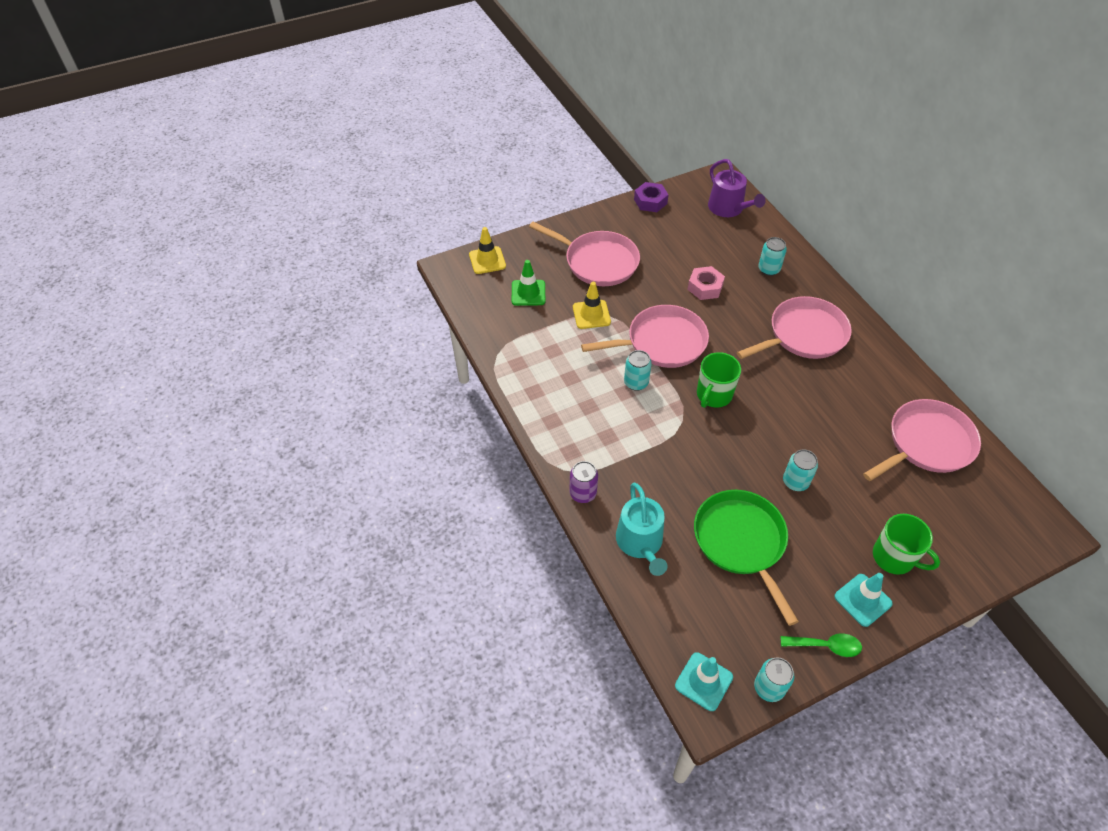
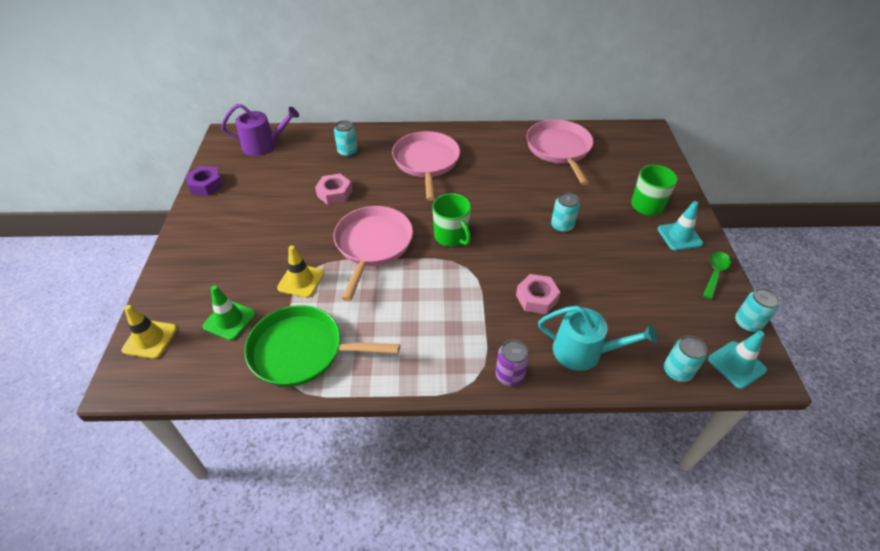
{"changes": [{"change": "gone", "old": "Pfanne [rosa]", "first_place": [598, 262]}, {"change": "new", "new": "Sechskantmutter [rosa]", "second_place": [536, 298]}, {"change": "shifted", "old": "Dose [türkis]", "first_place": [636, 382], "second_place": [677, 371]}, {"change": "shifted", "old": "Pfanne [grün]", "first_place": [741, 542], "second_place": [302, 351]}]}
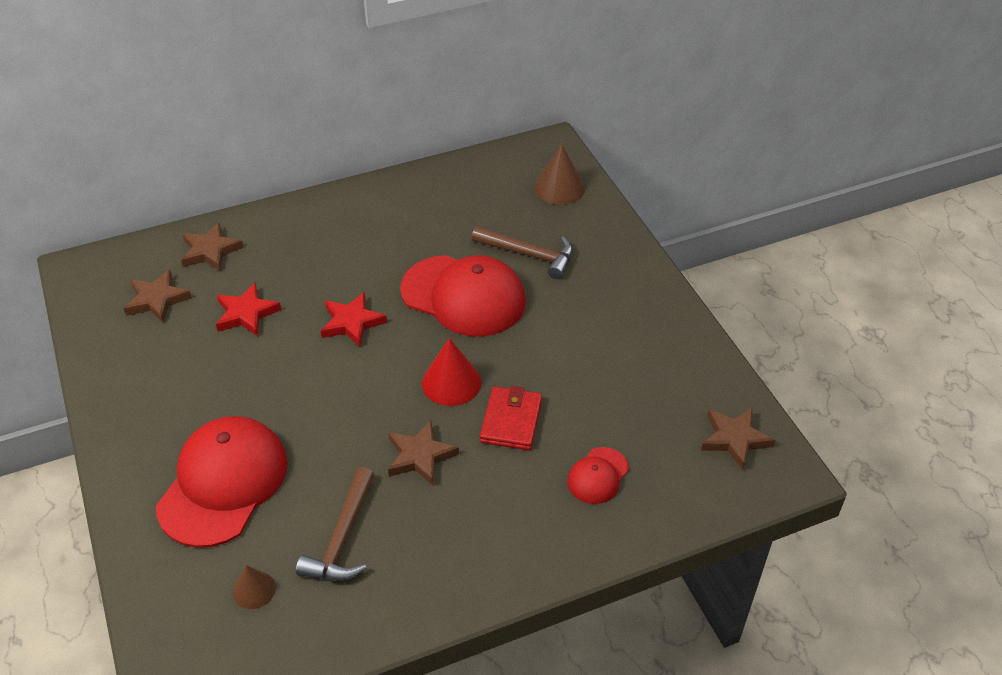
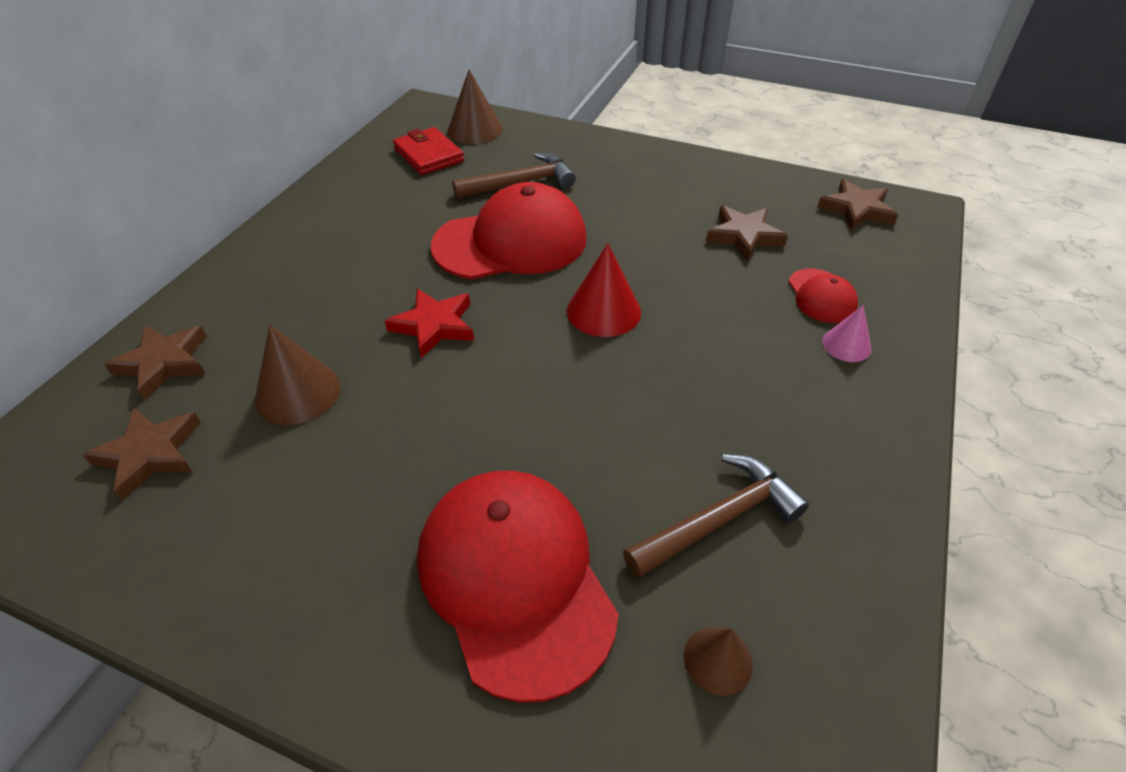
{"changes": [{"change": "new", "new": "Kegel [rosa]", "second_place": [846, 345]}, {"change": "shifted", "old": "Stern [braun]", "first_place": [420, 456], "second_place": [744, 236]}, {"change": "shifted", "old": "Geldbörse [rot]", "first_place": [511, 421], "second_place": [428, 155]}, {"change": "swapped", "old": "Stern [rot]", "new": "Kegel [braun]", "first_place": [246, 313], "second_place": [298, 392]}, {"change": "rotated", "old": "Hammer [braun]", "first_place": [342, 538], "second_place": [719, 519], "degrees": -90}]}
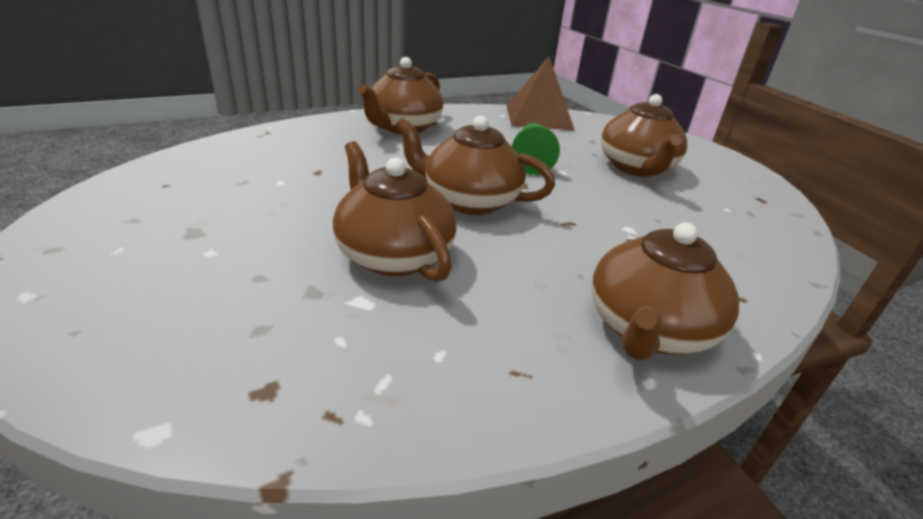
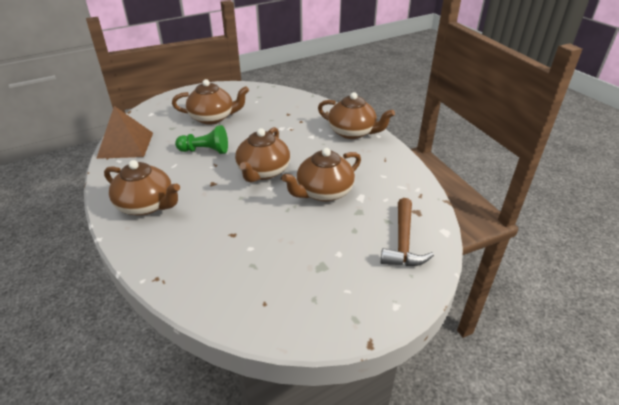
{"changes": [{"change": "new", "new": "Hammer [braun]", "second_place": [403, 242]}]}
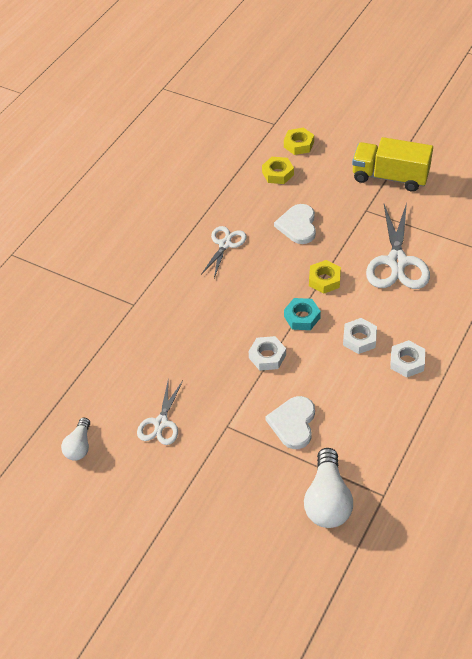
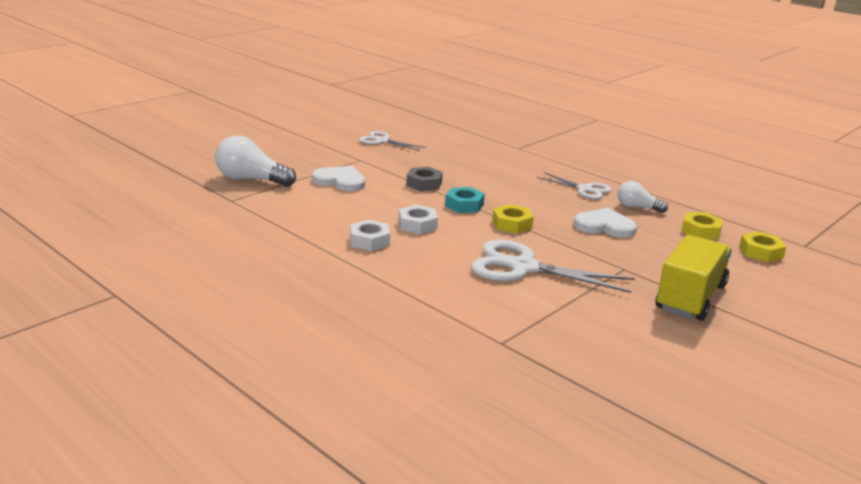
{"changes": [{"change": "shifted", "old": "Glühbirne [weiß]", "first_place": [79, 446], "second_place": [637, 207]}, {"change": "repainted", "old": "Sechskantmutter [weiß]", "new": "Sechskantmutter [grau]", "first_place": [267, 356], "second_place": [424, 184]}]}
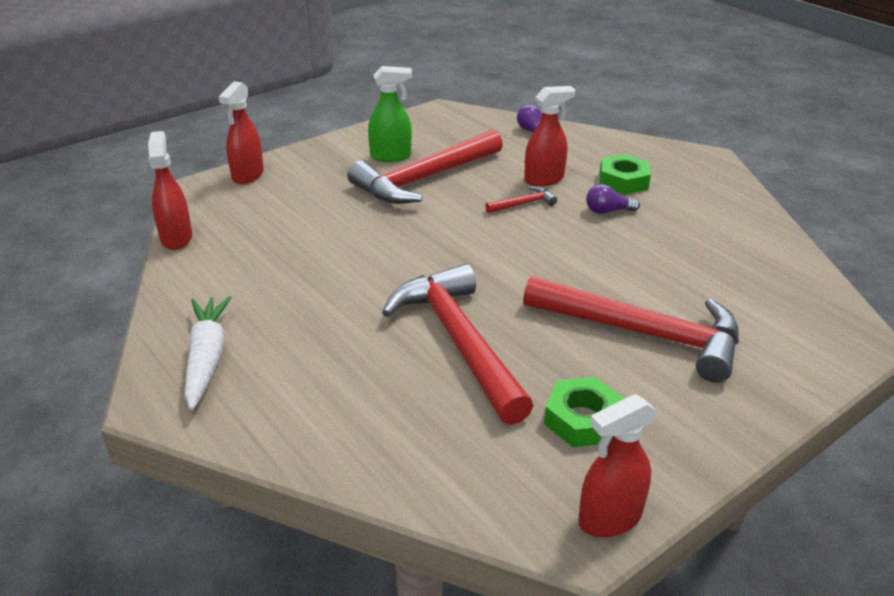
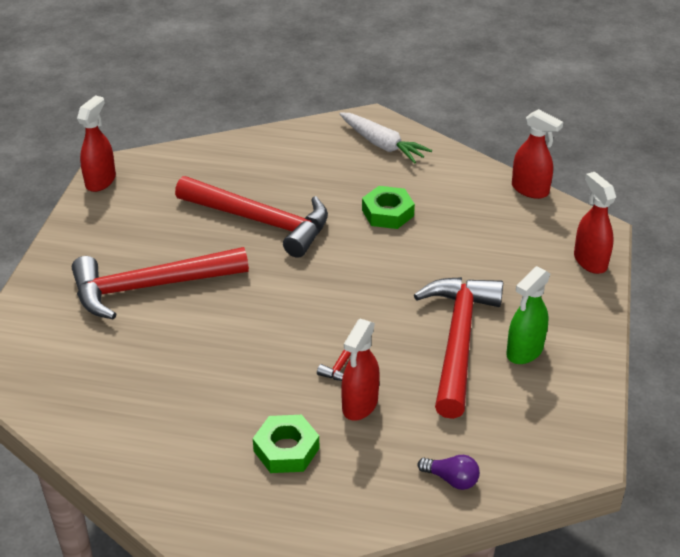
{"changes": [{"change": "gone", "old": "Glühbirne [lila]", "first_place": [607, 211]}, {"change": "shifted", "old": "Sechskantmutter [grün]", "first_place": [582, 419], "second_place": [387, 213]}]}
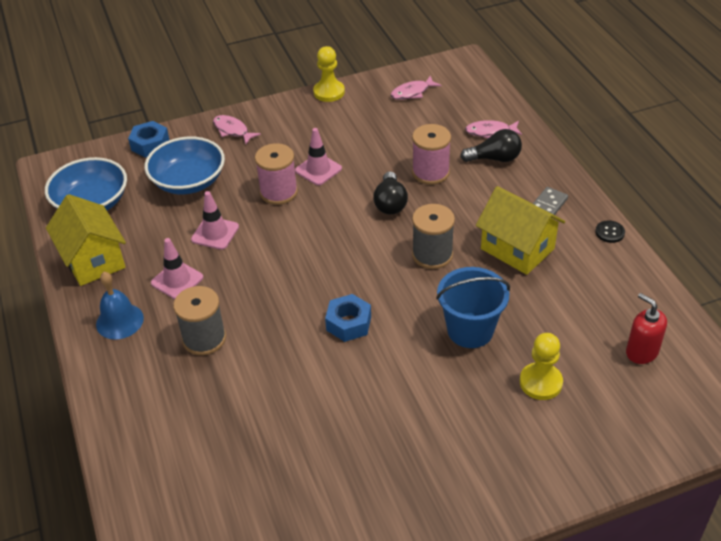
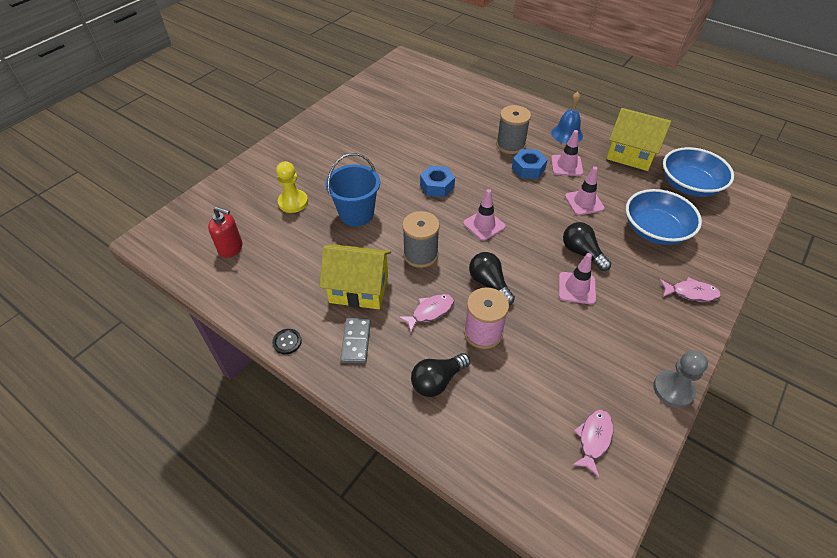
{"changes": [{"change": "new", "new": "Leitkegel [rosa]", "second_place": [484, 225]}, {"change": "shifted", "old": "Sechskantmutter [blau]", "first_place": [150, 145], "second_place": [528, 168]}, {"change": "shifted", "old": "Fisch [rosa]", "first_place": [490, 132], "second_place": [430, 311]}, {"change": "swapped", "old": "Garnrolle [rosa]", "new": "Glühbirne [schwarz]", "first_place": [278, 192], "second_place": [582, 253]}, {"change": "repainted", "old": "Bauer [gelb]", "new": "Bauer [grau]", "first_place": [329, 92], "second_place": [673, 389]}]}
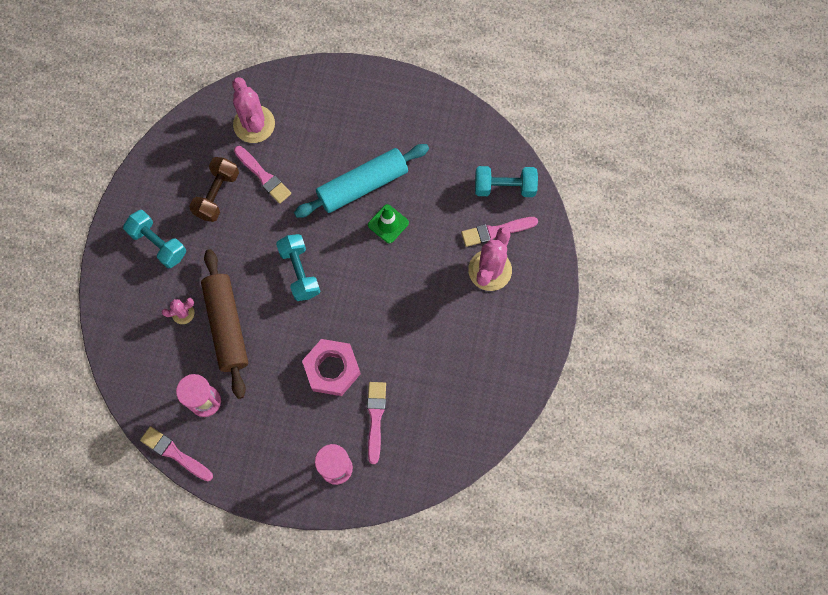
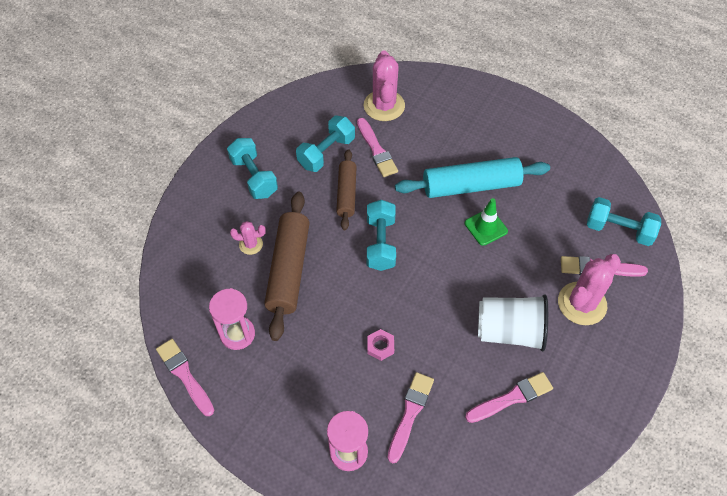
{"changes": [{"change": "new", "new": "Nudelholz [braun]", "second_place": [346, 193]}, {"change": "new", "new": "Pinsel [rosa]", "second_place": [511, 398]}, {"change": "new", "new": "Becher [weiß]", "second_place": [509, 331]}, {"change": "repainted", "old": "Hantel [braun]", "new": "Hantel [türkis]", "first_place": [217, 195], "second_place": [326, 152]}, {"change": "scaled", "old": "Sechskantmutter [rosa]", "first_place": [332, 369], "second_place": [380, 346], "factor": 0.47}]}
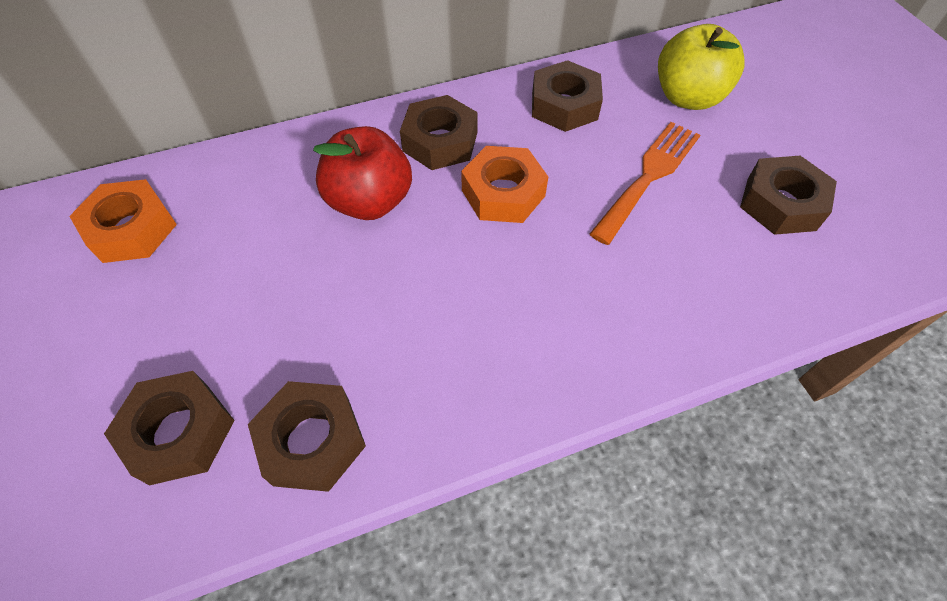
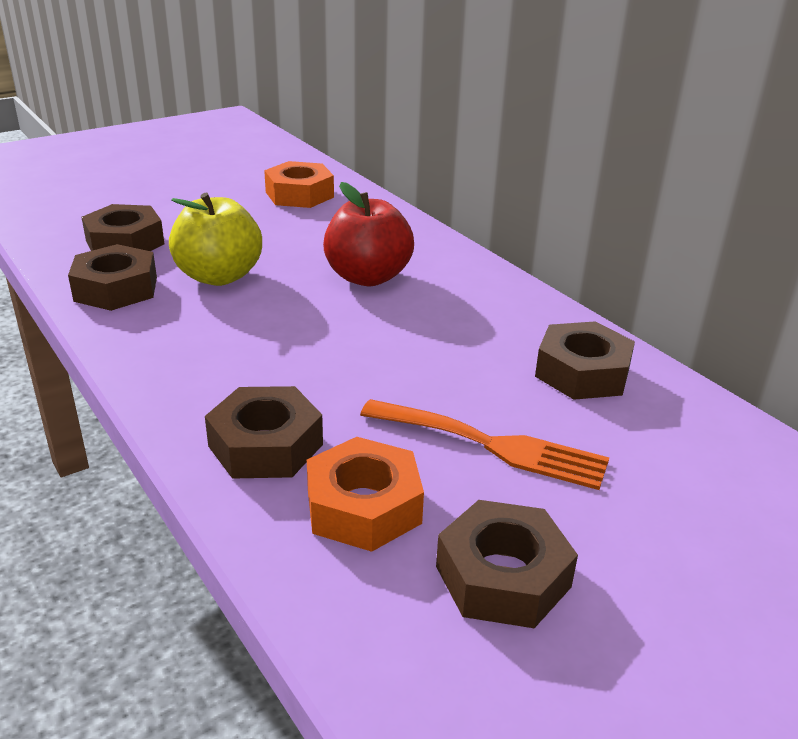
{"changes": [{"change": "shifted", "old": "Sechskantmutter [braun]", "first_place": [440, 141], "second_place": [266, 445]}, {"change": "shifted", "old": "Sechskantmutter [orange]", "first_place": [503, 193], "second_place": [363, 506]}, {"change": "shifted", "old": "Apfel [gelb]", "first_place": [688, 97], "second_place": [219, 276]}]}
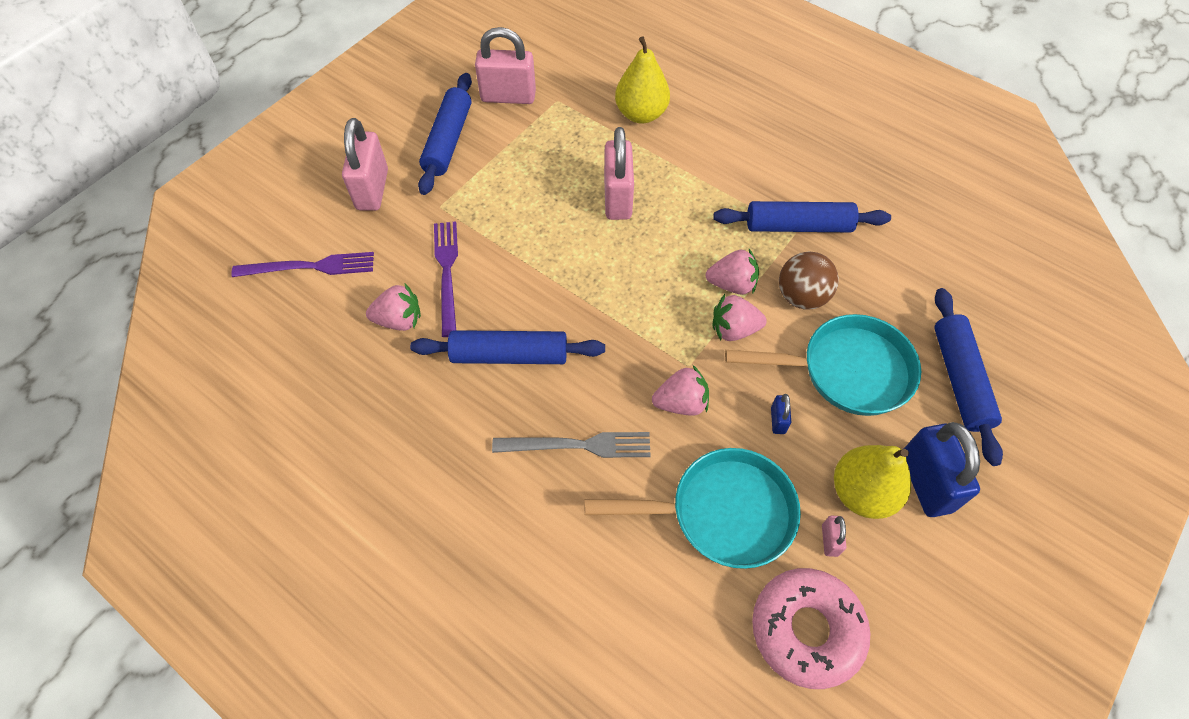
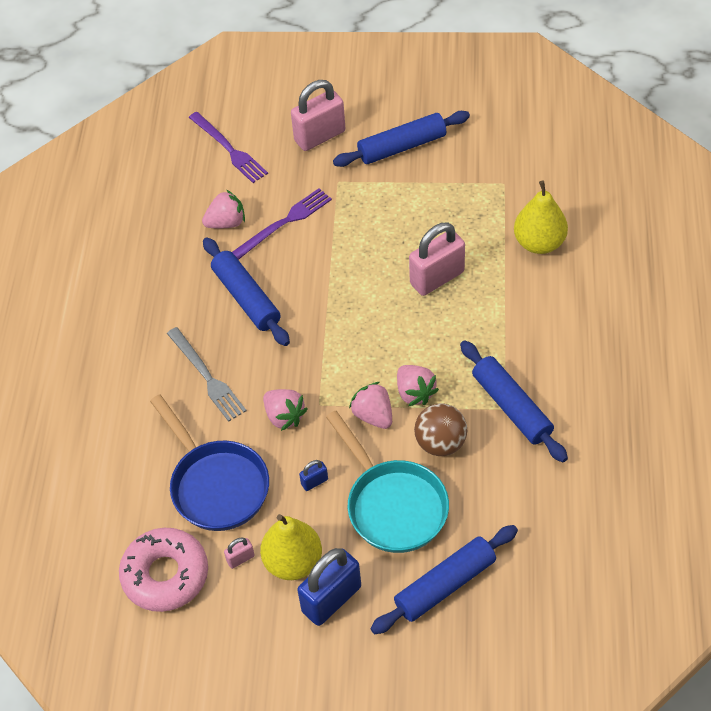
{"changes": [{"change": "gone", "old": "Vorhängeschloss [rosa]", "first_place": [508, 96]}, {"change": "repainted", "old": "Pfanne [türkis]", "new": "Pfanne [blau]", "first_place": [722, 512], "second_place": [216, 485]}, {"change": "rotated", "old": "Erdbeere [rosa]", "first_place": [399, 320], "second_place": [226, 222], "degrees": -75}]}
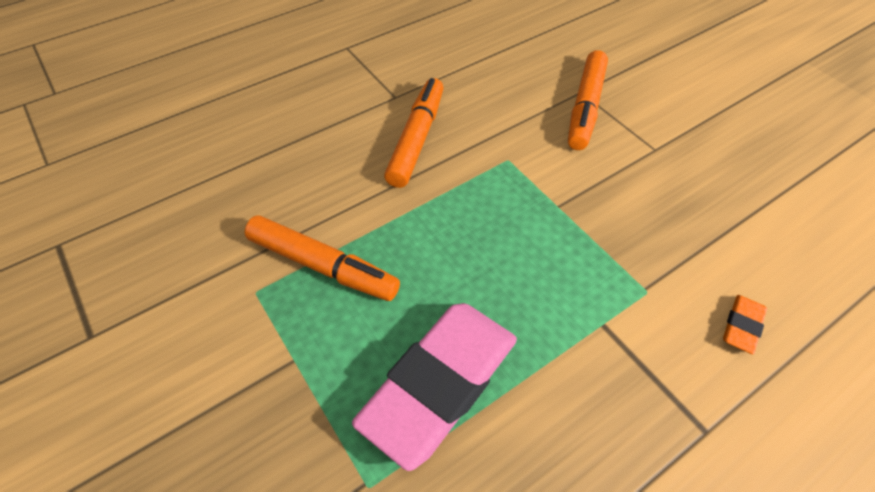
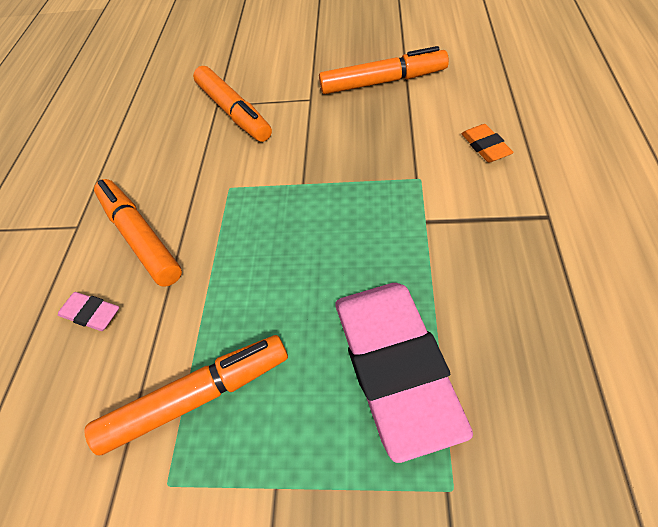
{"changes": [{"change": "new", "new": "Radiergummi [rosa]", "second_place": [91, 314]}, {"change": "new", "new": "Filzstift [orange]", "second_place": [383, 82]}]}
